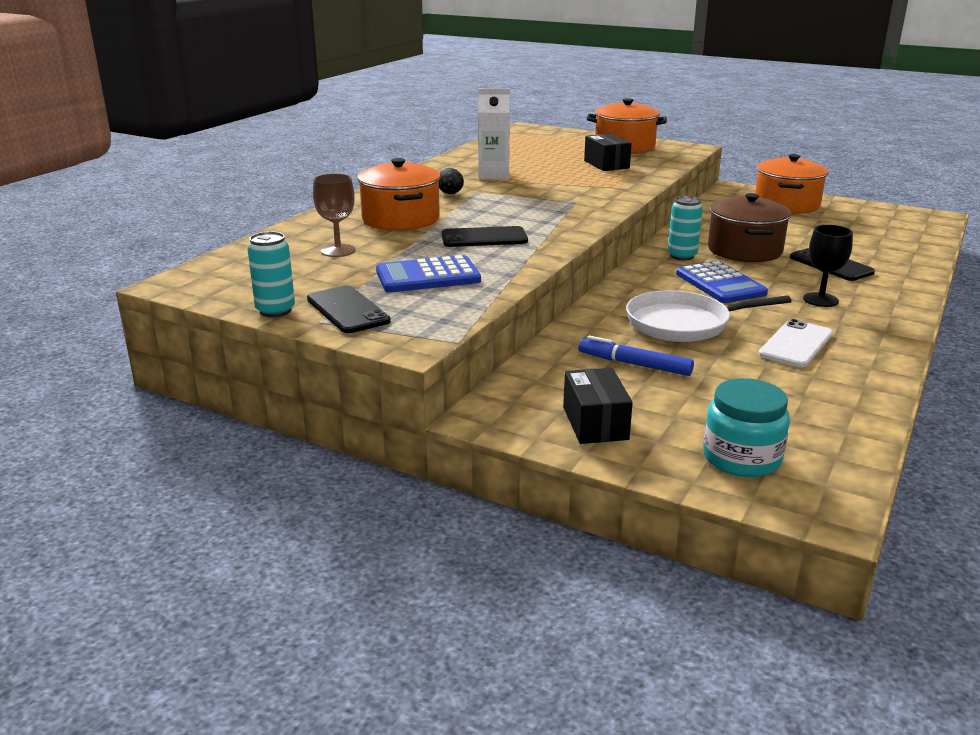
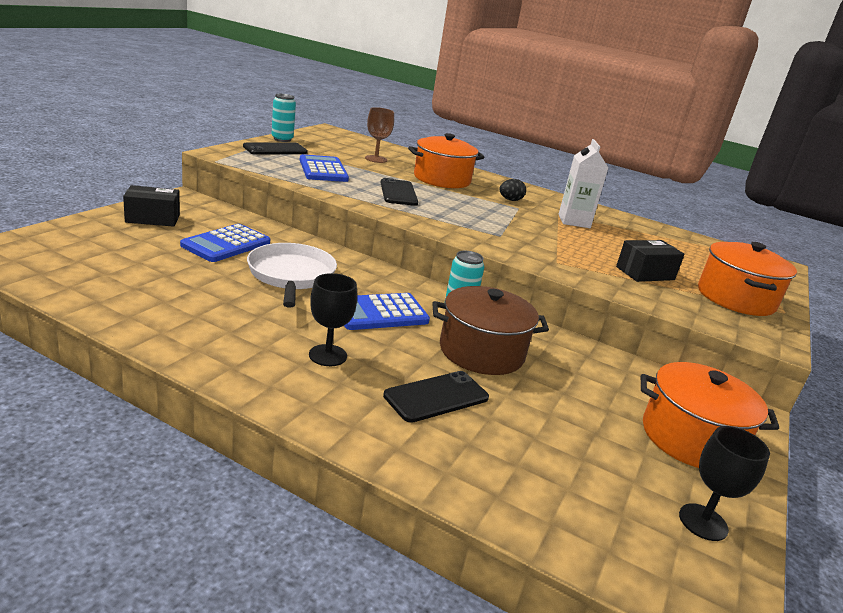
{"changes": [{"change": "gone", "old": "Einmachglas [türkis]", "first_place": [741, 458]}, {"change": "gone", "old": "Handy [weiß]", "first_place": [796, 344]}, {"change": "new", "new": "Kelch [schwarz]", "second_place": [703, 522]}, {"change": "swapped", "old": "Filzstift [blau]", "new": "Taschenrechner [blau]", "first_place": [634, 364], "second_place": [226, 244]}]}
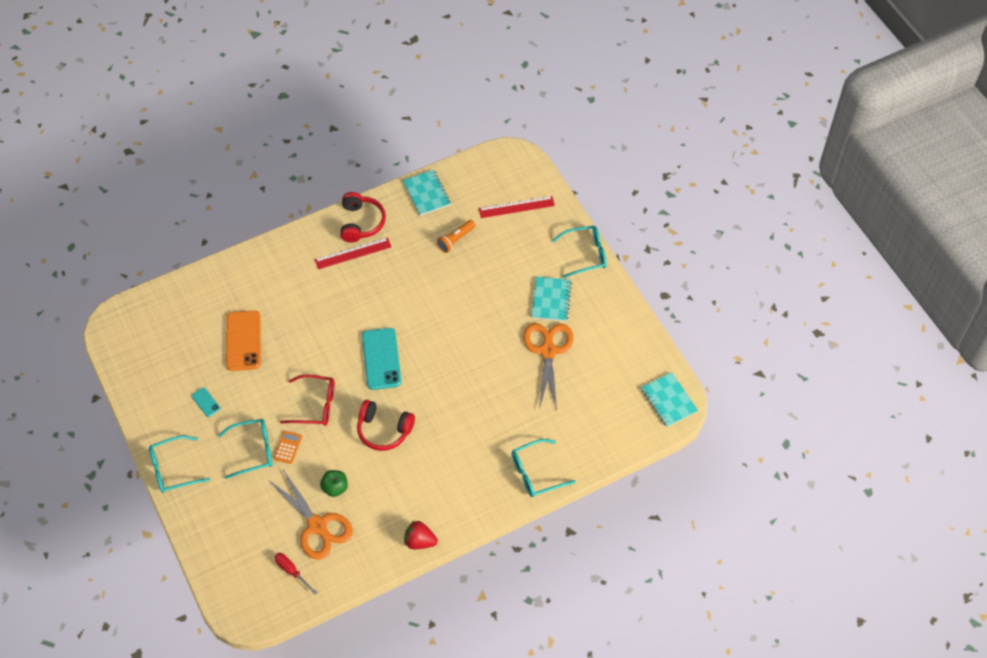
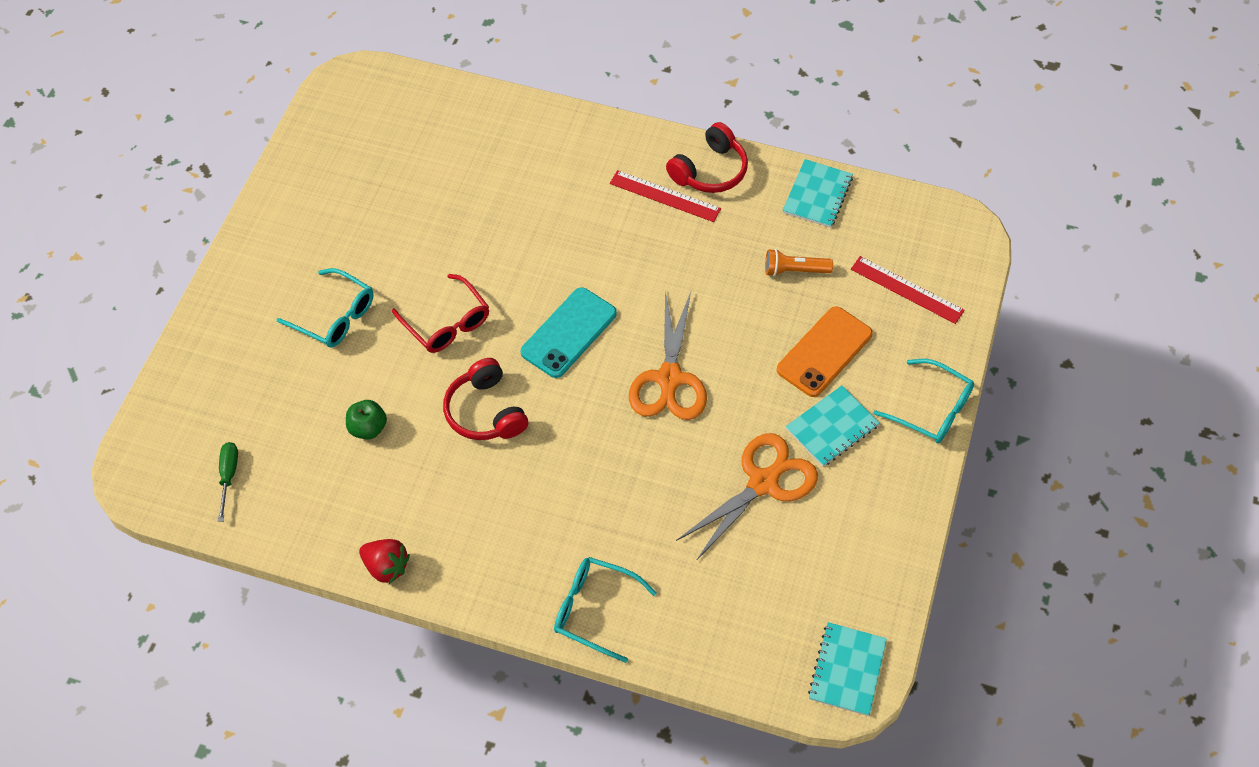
{"changes": [{"change": "gone", "old": "Brille [türkis]", "first_place": [173, 469]}, {"change": "gone", "old": "Handy [türkis]", "first_place": [206, 402]}, {"change": "gone", "old": "Taschenrechner [orange]", "first_place": [288, 447]}, {"change": "shifted", "old": "Handy [orange]", "first_place": [243, 341], "second_place": [824, 352]}, {"change": "shifted", "old": "Schere [orange]", "first_place": [317, 526], "second_place": [669, 378]}, {"change": "repainted", "old": "Schraubenzieher [rot]", "new": "Schraubenzieher [grün]", "first_place": [292, 571], "second_place": [228, 476]}, {"change": "rotated", "old": "Erdbeere [rot]", "first_place": [419, 541], "second_place": [386, 567], "degrees": 150}]}
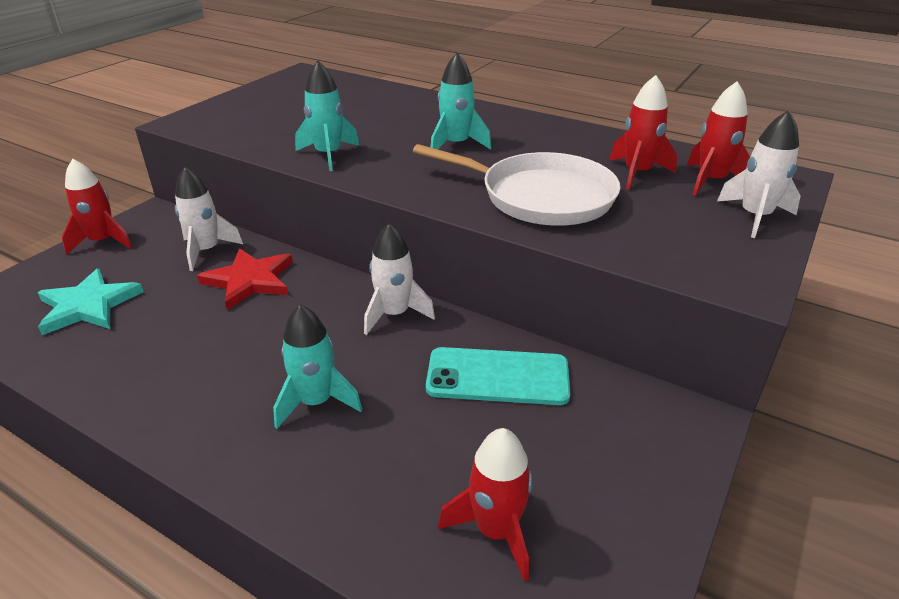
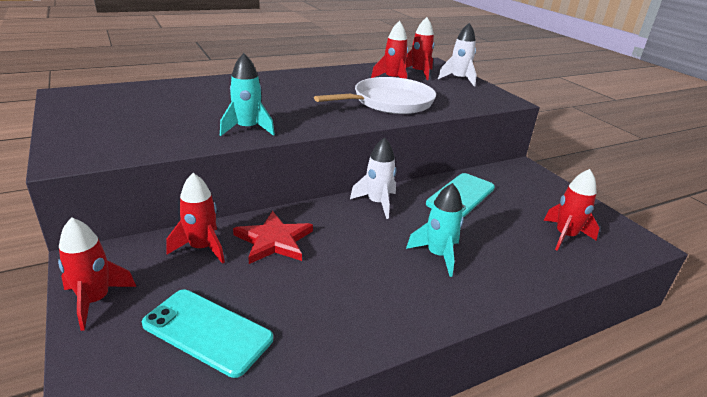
{"changes": [{"change": "gone", "old": "Rakete [türkis]", "first_place": [456, 145]}, {"change": "swapped", "old": "Stern [türkis]", "new": "Handy [türkis]", "first_place": [88, 305], "second_place": [207, 331]}, {"change": "repainted", "old": "Rakete [weiß]", "new": "Rakete [rot]", "first_place": [206, 251], "second_place": [202, 248]}]}
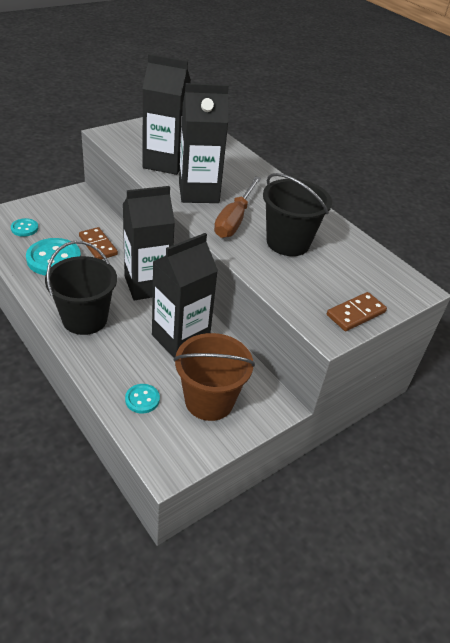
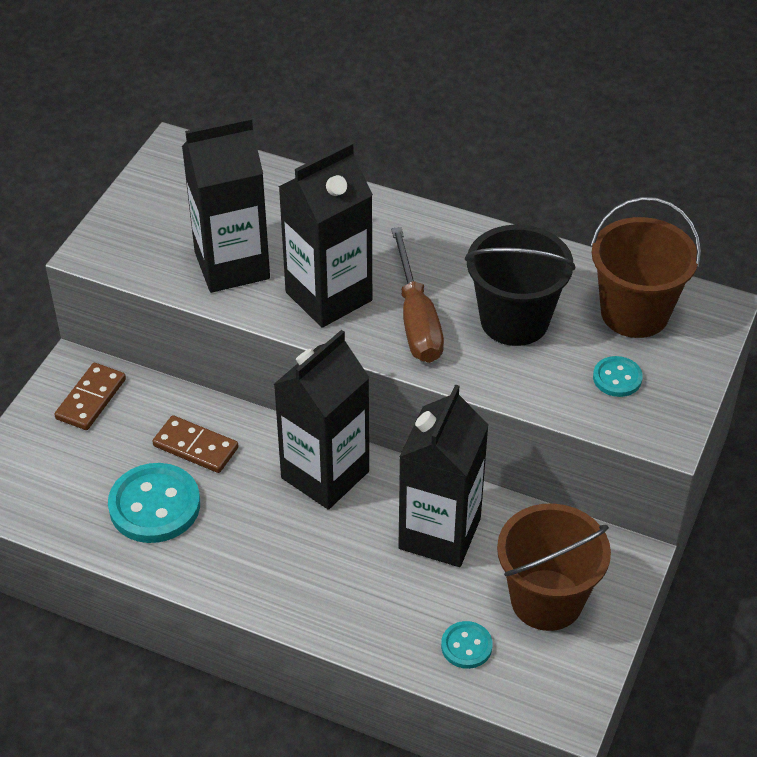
{"changes": [{"change": "gone", "old": "Eimer [schwarz]", "first_place": [85, 319]}, {"change": "new", "new": "Eimer [braun]", "second_place": [634, 313]}, {"change": "shifted", "old": "Knopf [türkis]", "first_place": [24, 228], "second_place": [617, 378]}, {"change": "shifted", "old": "Dominostein [braun]", "first_place": [356, 314], "second_place": [91, 399]}]}
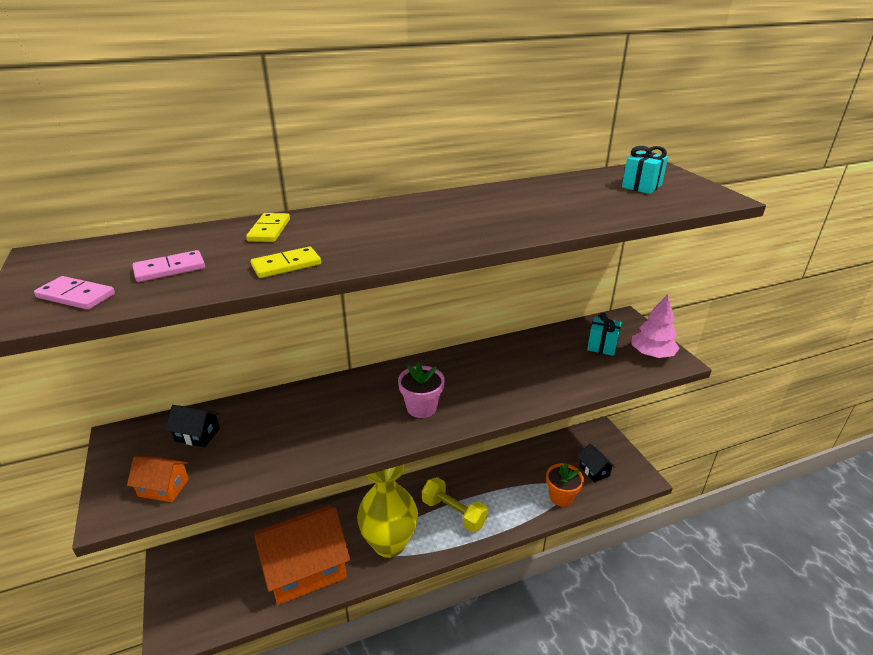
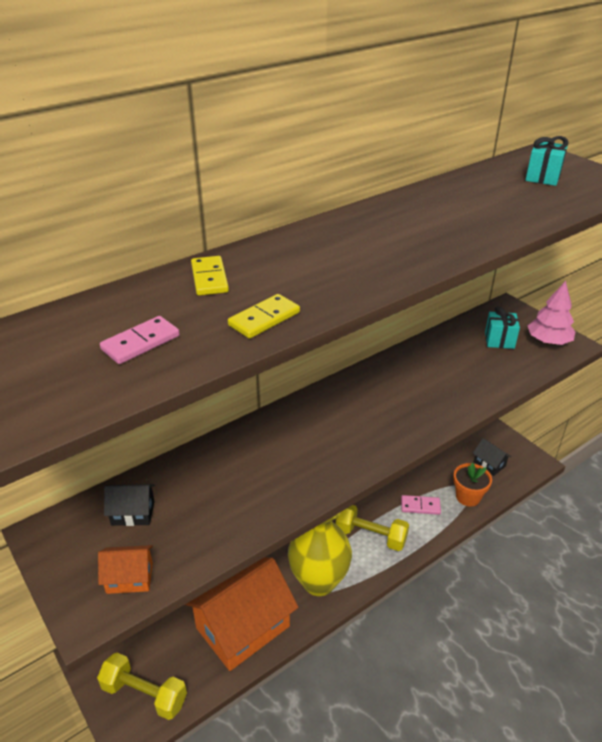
{"changes": [{"change": "gone", "old": "Blumentopf [rosa]", "first_place": [421, 408]}, {"change": "new", "new": "Hantel [gelb]", "second_place": [144, 694]}, {"change": "shifted", "old": "Dominostein [rosa]", "first_place": [76, 296], "second_place": [420, 506]}]}
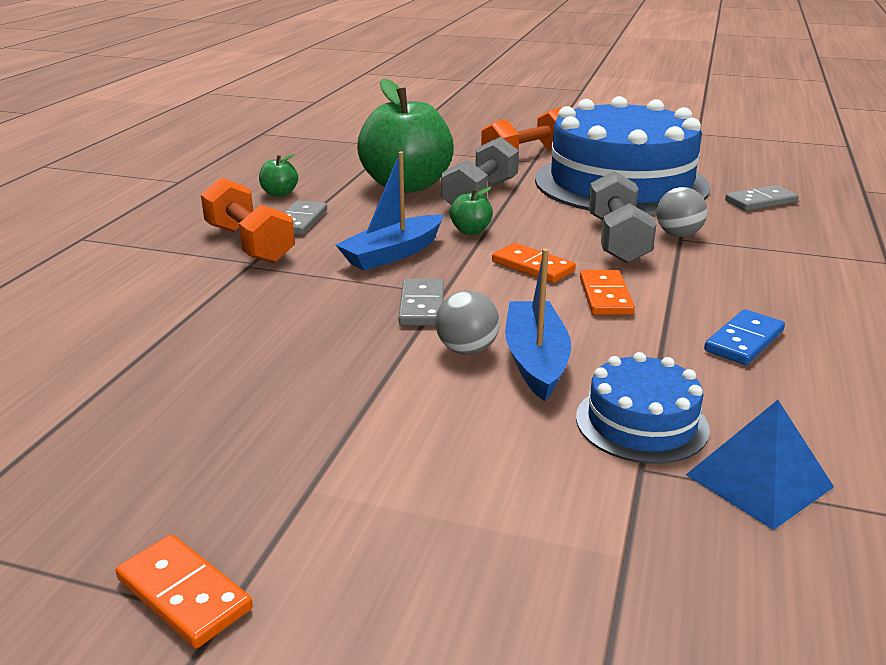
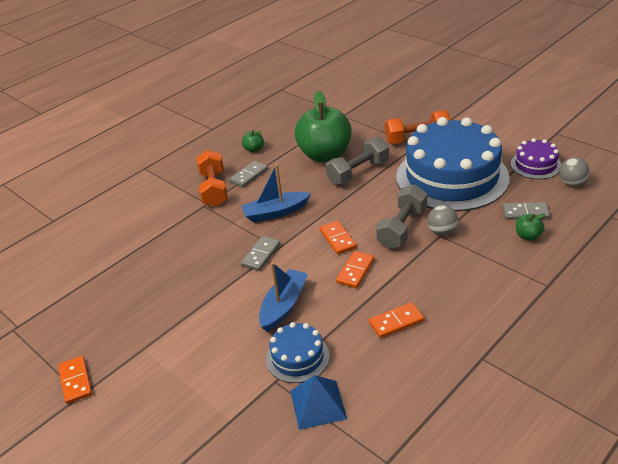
{"changes": [{"change": "new", "new": "Kuchen [lila]", "second_place": [535, 165]}, {"change": "shifted", "old": "Ball [grau]", "first_place": [467, 350], "second_place": [572, 183]}, {"change": "shifted", "old": "Apfel [grün]", "first_place": [470, 231], "second_place": [528, 236]}, {"change": "repainted", "old": "Dominostein [blau]", "new": "Dominostein [orange]", "first_place": [744, 341], "second_place": [396, 322]}]}
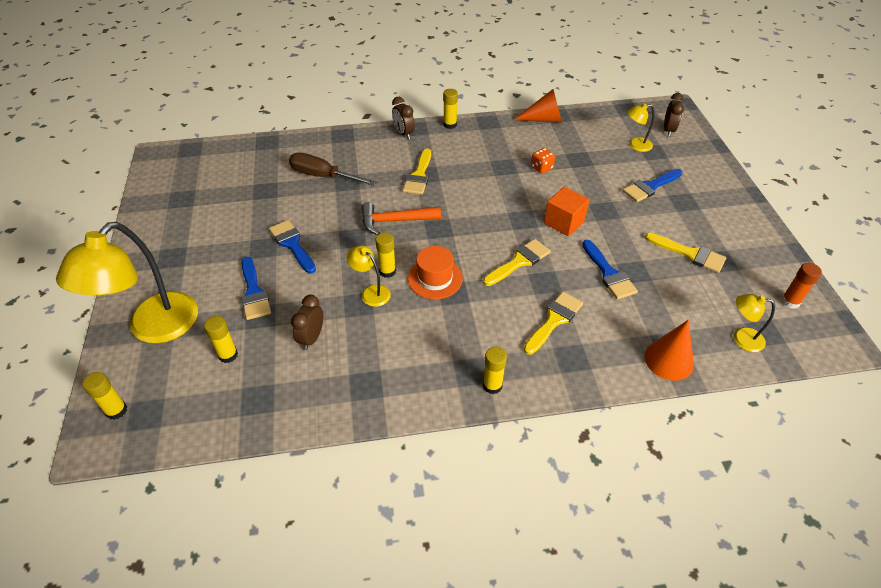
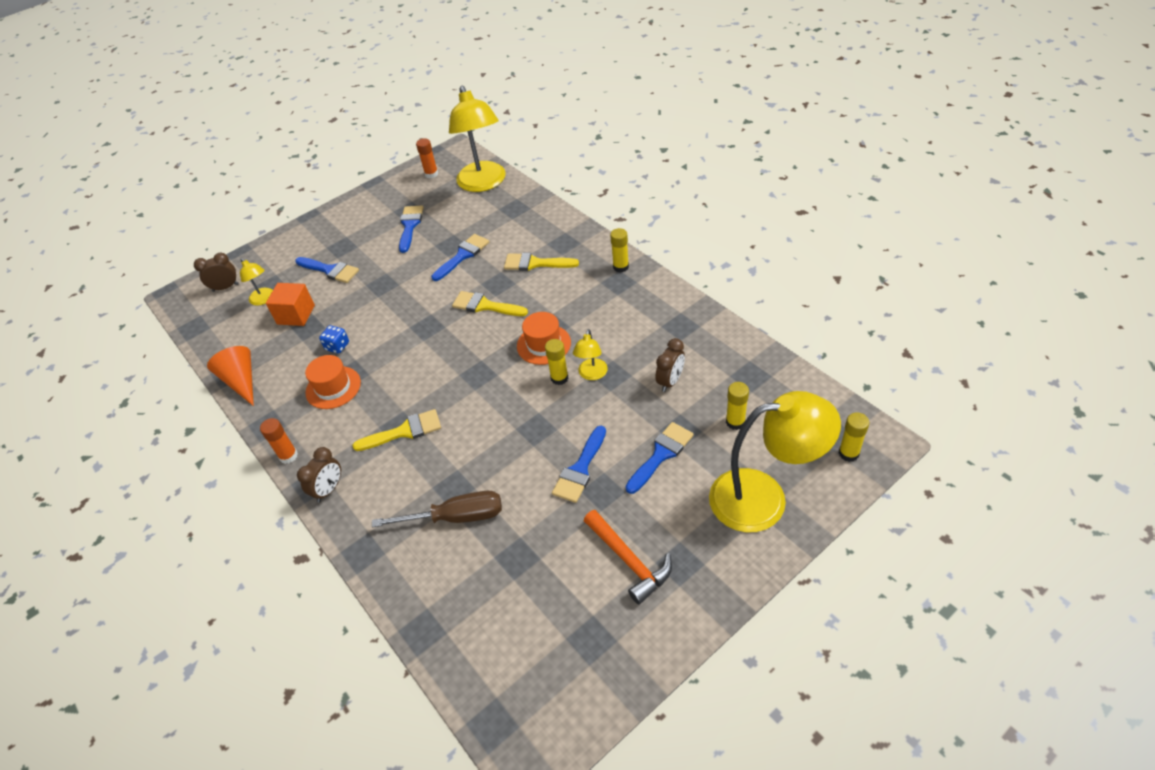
{"changes": [{"change": "gone", "old": "Kegel [orange]", "first_place": [669, 360]}, {"change": "new", "new": "Hut [orange]", "second_place": [333, 387]}, {"change": "shifted", "old": "Hammer [orange]", "first_place": [395, 221], "second_place": [629, 561]}, {"change": "shifted", "old": "Kubus [orange]", "first_place": [564, 222], "second_place": [296, 315]}, {"change": "repainted", "old": "Klebestift [gelb]", "new": "Klebestift [orange]", "first_place": [450, 125], "second_place": [288, 456]}, {"change": "repainted", "old": "Spielwürfel [orange]", "new": "Spielwürfel [blau]", "first_place": [541, 168], "second_place": [337, 346]}, {"change": "repainted", "old": "Pinsel [gelb]", "new": "Pinsel [blau]", "first_place": [690, 254], "second_place": [410, 226]}, {"change": "rotated", "old": "Schraubenzieher [braun]", "first_place": [323, 176], "second_place": [456, 517], "degrees": -90}, {"change": "rotated", "old": "Wecker [braun]", "first_place": [311, 338], "second_place": [670, 381], "degrees": -45}, {"change": "scaled", "old": "Lampe [gelb]", "first_place": [741, 338], "second_place": [483, 183], "factor": 2.2}]}
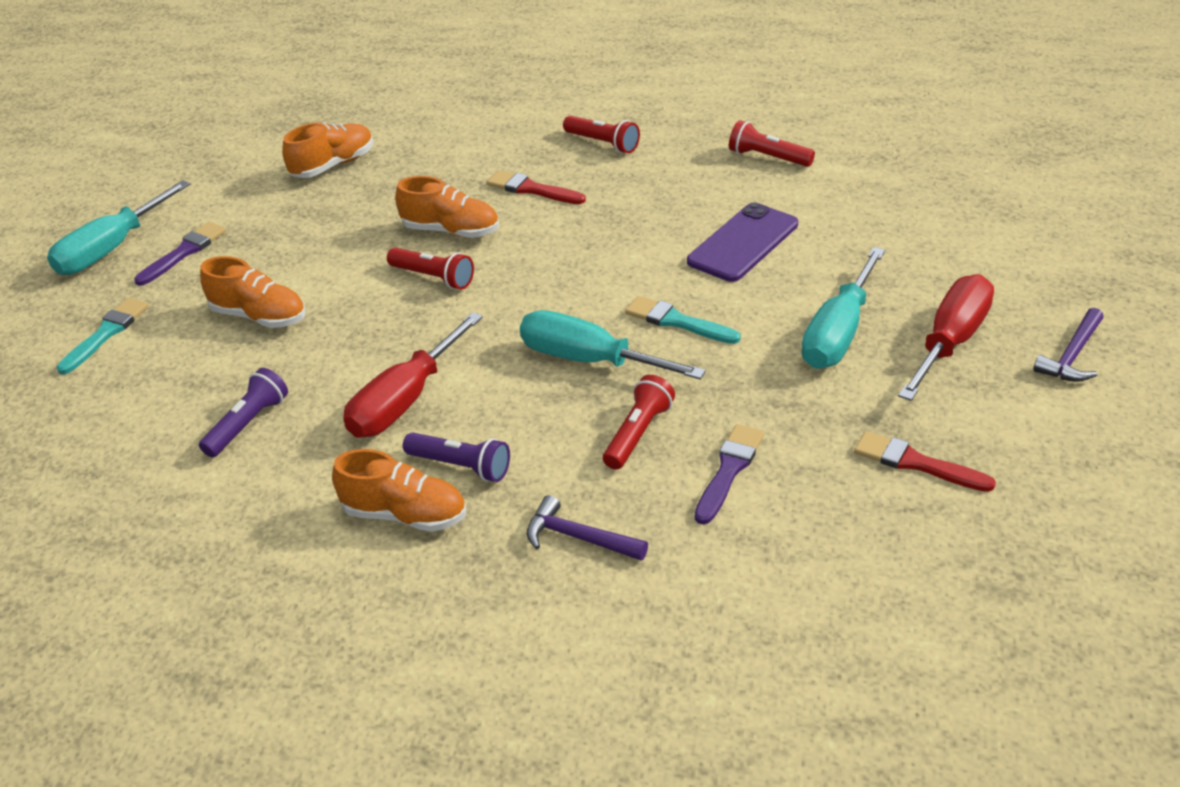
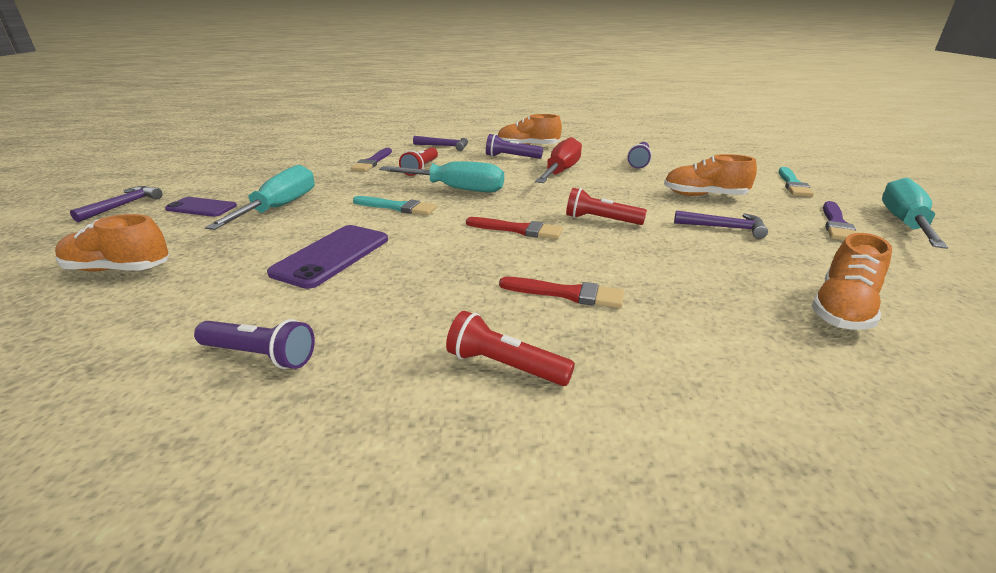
{"changes": [{"change": "new", "new": "Hammer [lila]", "second_place": [724, 228]}, {"change": "shifted", "old": "Schuh [orange]", "first_place": [451, 231], "second_place": [119, 269]}, {"change": "shifted", "old": "Pinsel [rot]", "first_place": [916, 463], "second_place": [518, 230]}, {"change": "swapped", "old": "Schraubenzieher [rot]", "new": "Handy [lila]", "first_place": [951, 341], "second_place": [201, 207]}, {"change": "repainted", "old": "Taschenlampe [rot]", "new": "Taschenlampe [lila]", "first_place": [768, 157], "second_place": [260, 355]}]}
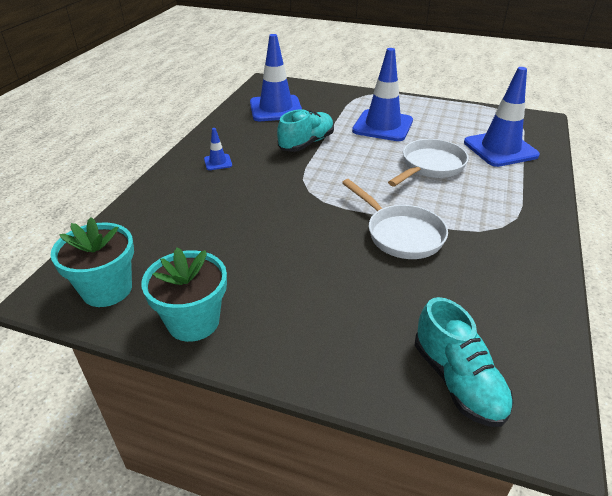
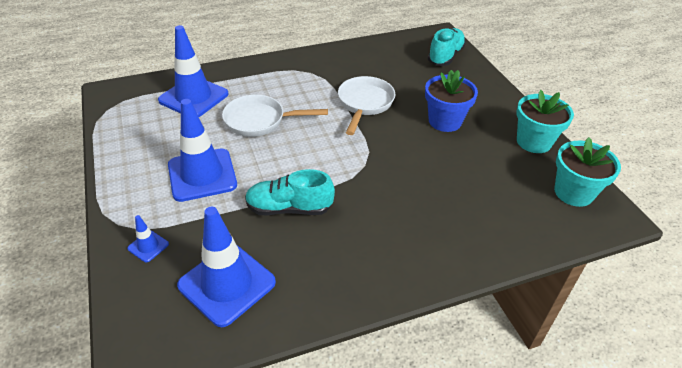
{"changes": [{"change": "new", "new": "Blumentopf [blau]", "second_place": [445, 121]}, {"change": "shifted", "old": "Leitkegel [blau]", "first_place": [218, 162], "second_place": [148, 246]}]}
